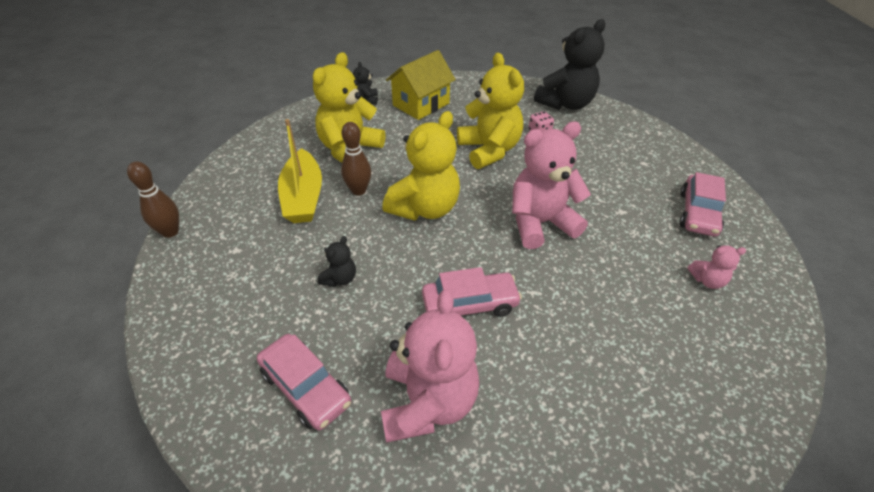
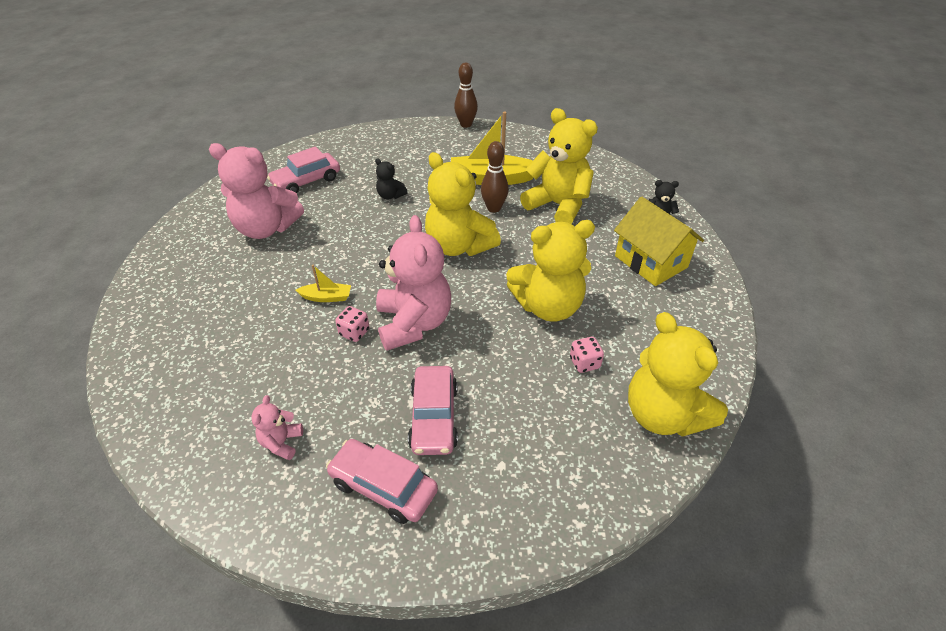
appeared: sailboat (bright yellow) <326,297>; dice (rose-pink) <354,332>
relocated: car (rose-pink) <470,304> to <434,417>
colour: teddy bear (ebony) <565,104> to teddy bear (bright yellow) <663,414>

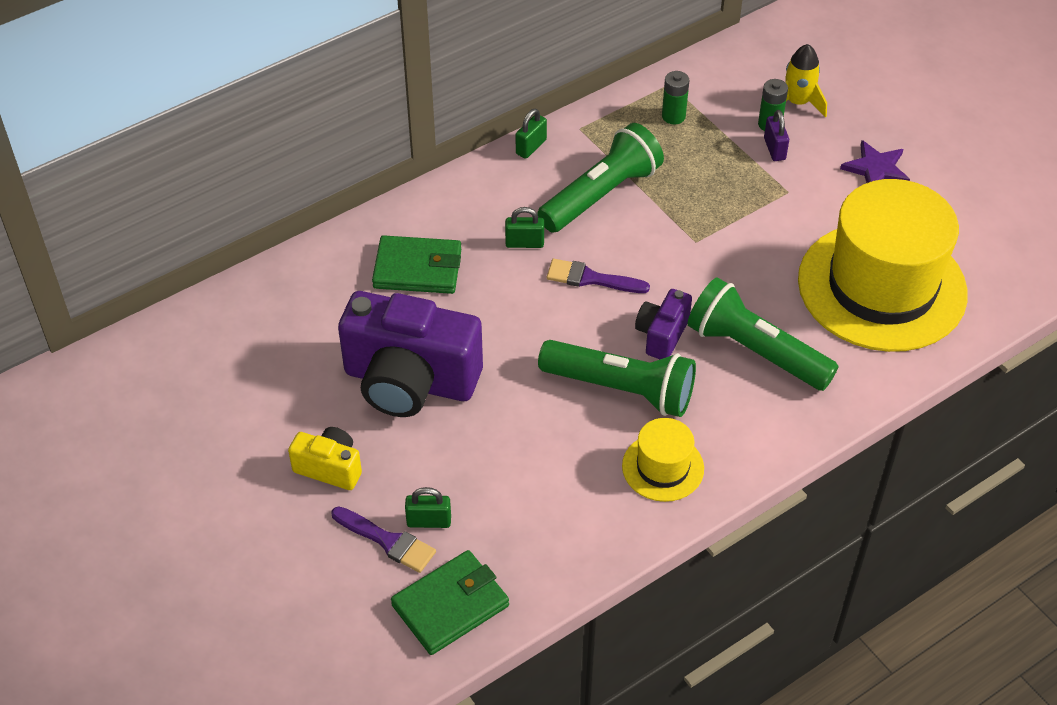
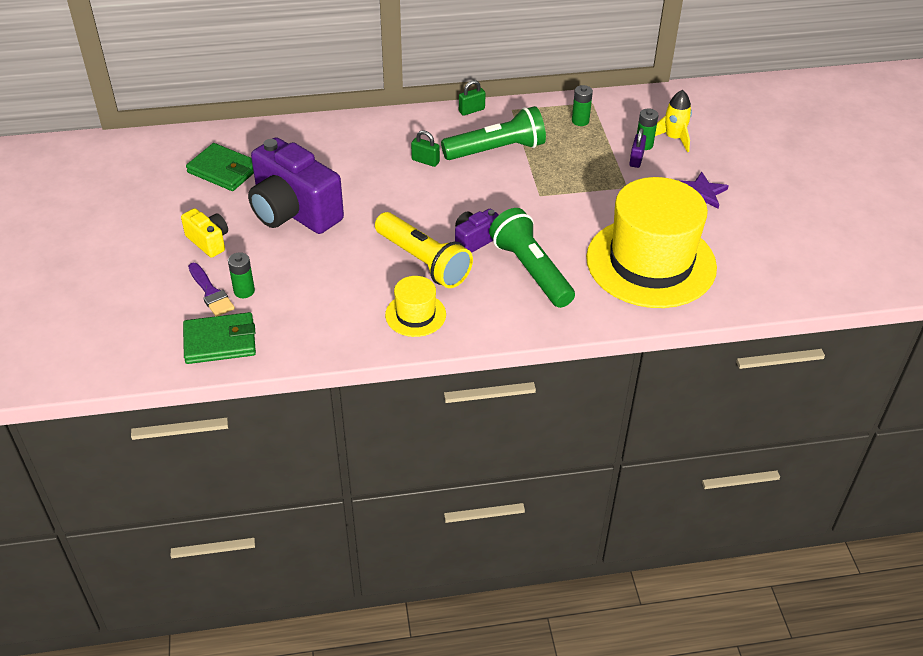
missing: paintbrush (purple) <591,278>
relocated: billfold (emerald) <417,269> to <223,170>
exchanged: lock (emerald) <429,521> to battery (emerald) <244,291>
colour: torch (emerald) <621,389> to torch (bright yellow) <423,261>

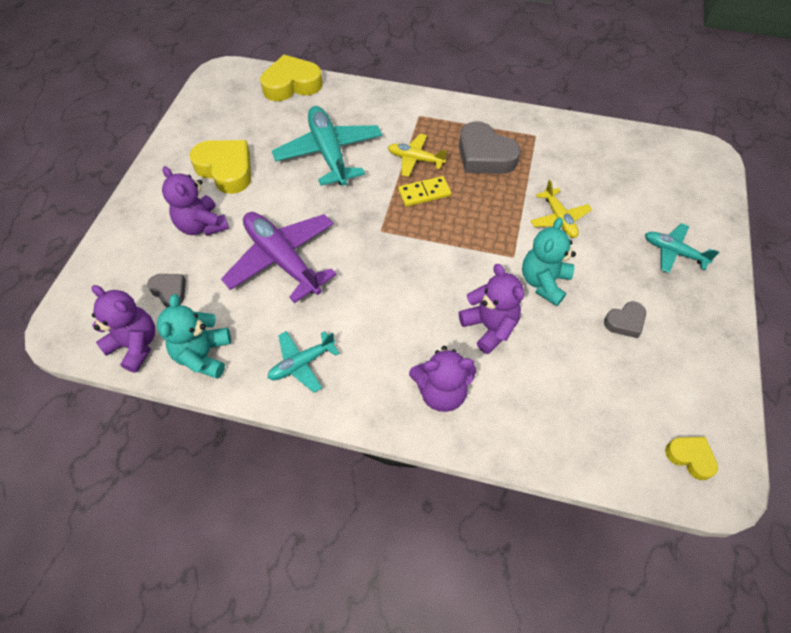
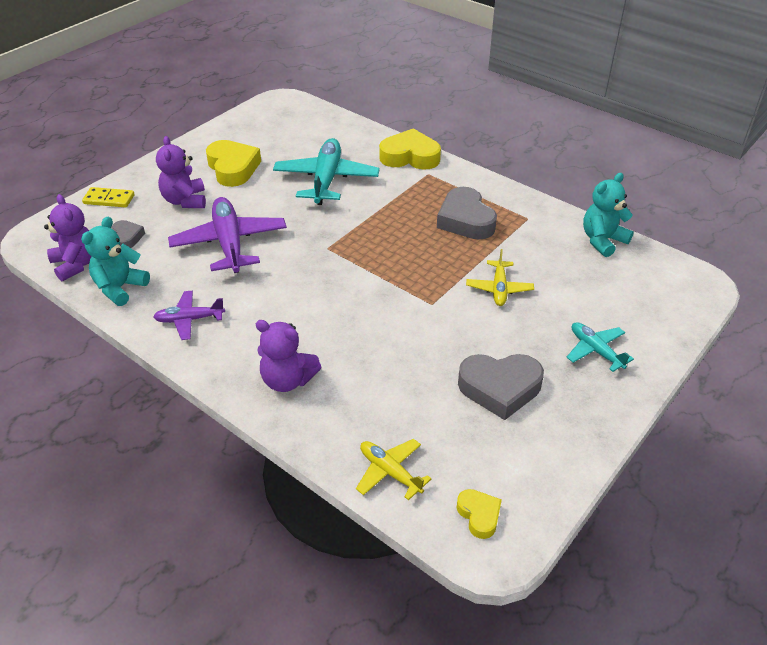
missing: teddy bear (purple) <489,327>
relocated: heart (bright yellow) <292,84> to <410,156>; toy plane (bright yellow) <415,159> to <390,472>; domino piece (bright yellow) <424,193> to <109,199>; teddy bear (aqua) <543,282> to <602,240>
colour: toy plane (aqua) <302,363> to toy plane (purple) <189,319>
size: heart (ash-grey) <625,322> = <500,388> x1.87

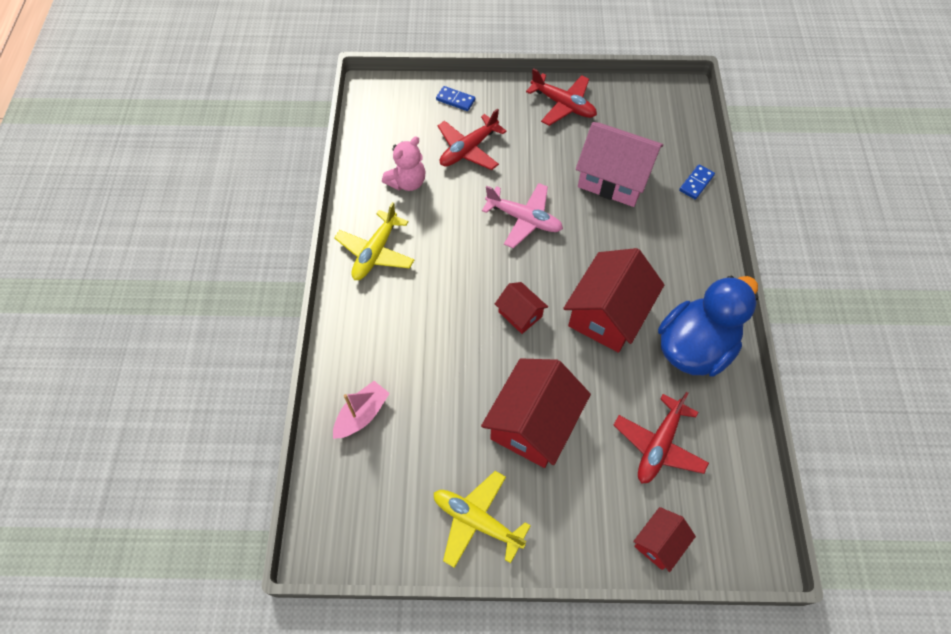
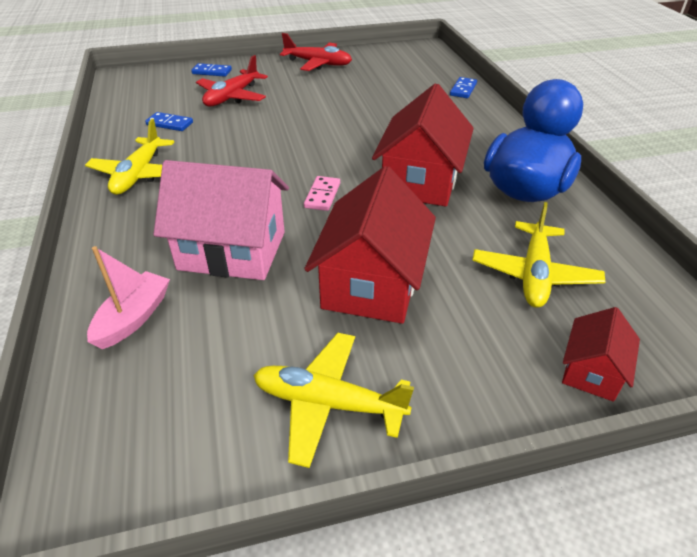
missing: toy plane (rose-pink) <524,219>
relocated: toy house (rose-pink) <613,178> to <232,250>
exchanged: teddy bear (rose-pink) <407,182> to domino piece (royal blue) <170,124>; toy house (scarlet) <520,314> to domino piece (rose-pink) <322,195>
colour: toy plane (scarlet) <658,445> to toy plane (bright yellow) <534,274>

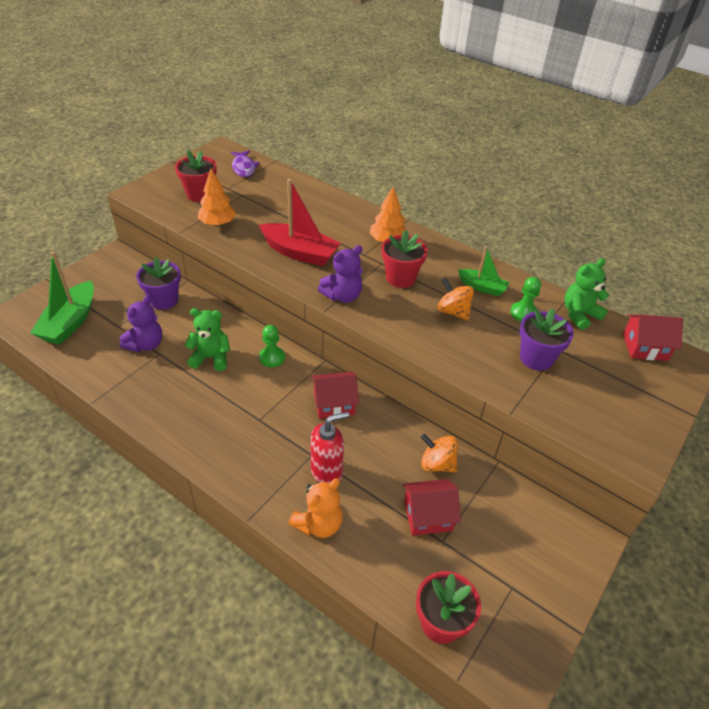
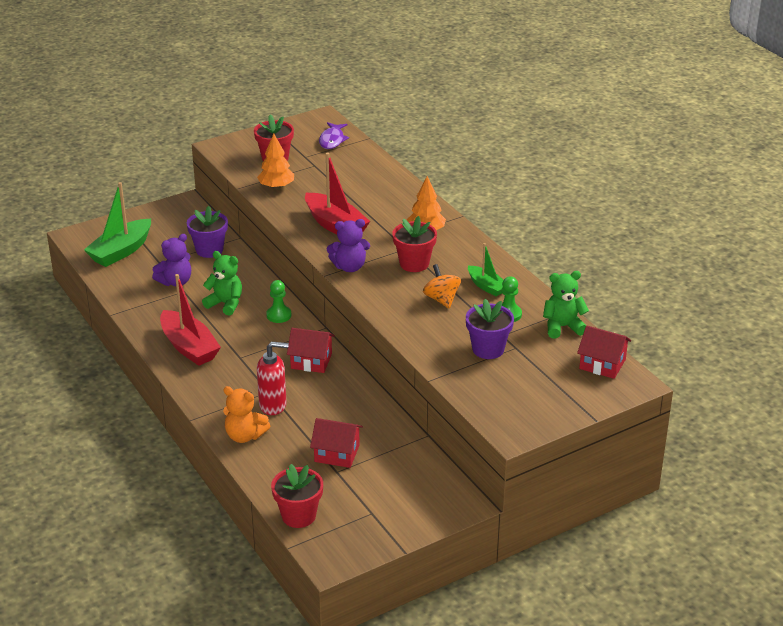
missing: whirligig (orange-coloured) <437,464>
appeared: sailboat (scarlet) <189,347>
spun: teddy bear (orange-coloured) <319,524> = <245,436> 45 degrees clockwise

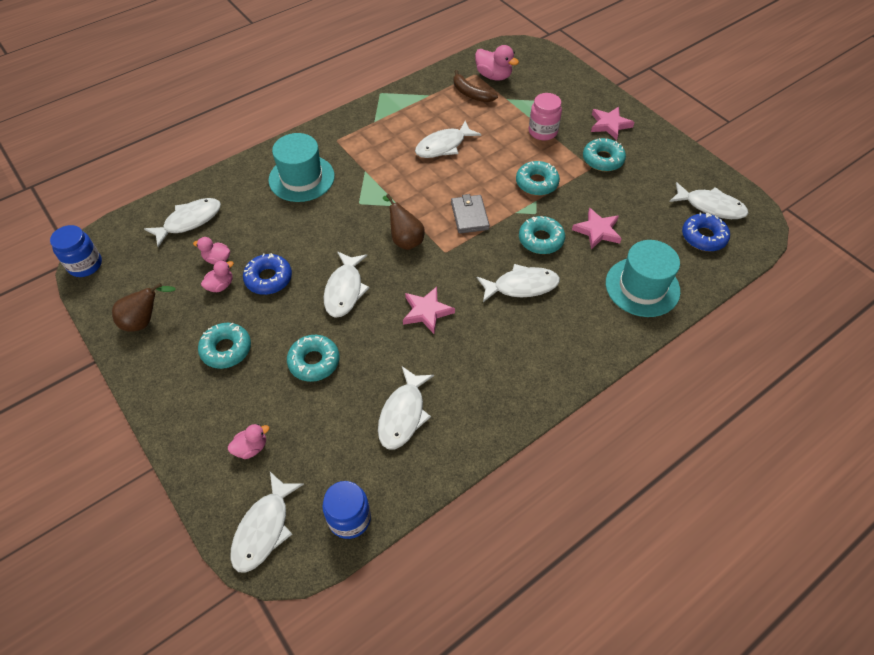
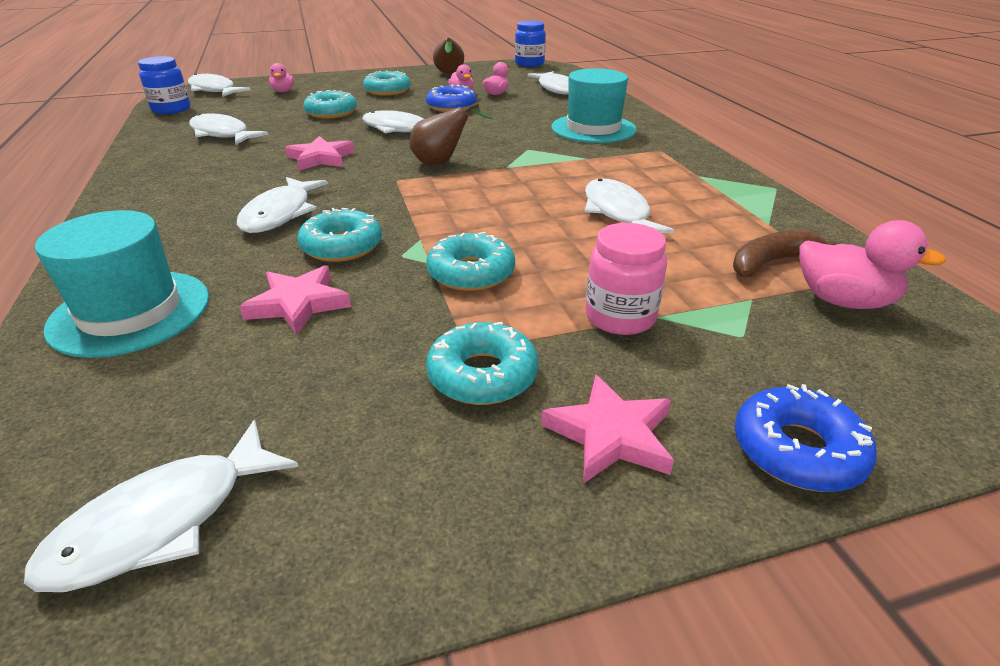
missing: billfold (ash-grey) <469,216>
relocated: glazed donut (royal blue) <703,237> to <797,450>
spun: duck (rose-pink) <493,76> = <843,301> 120 degrees counterclockwise

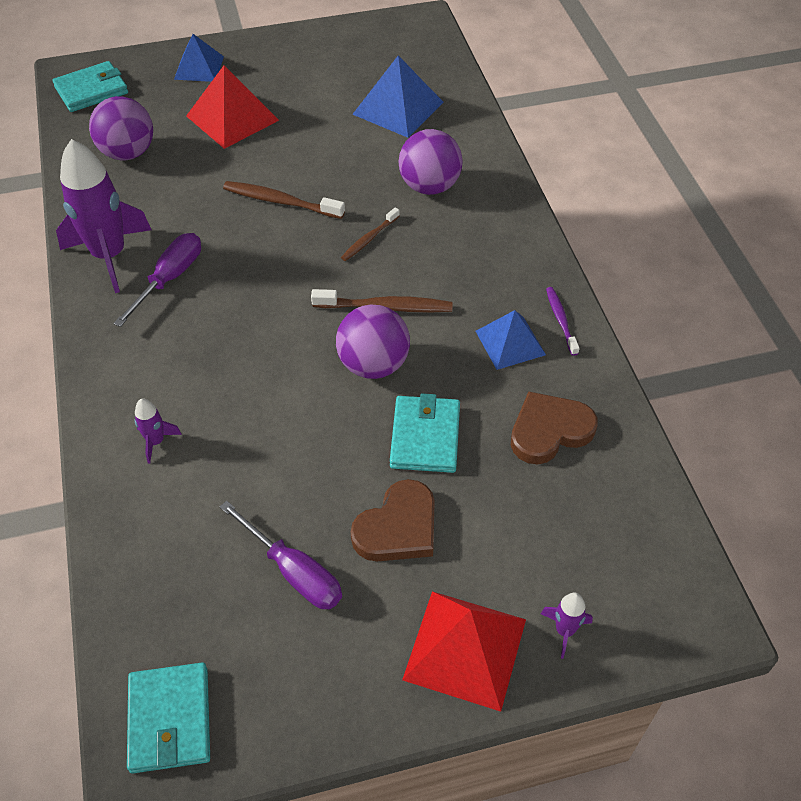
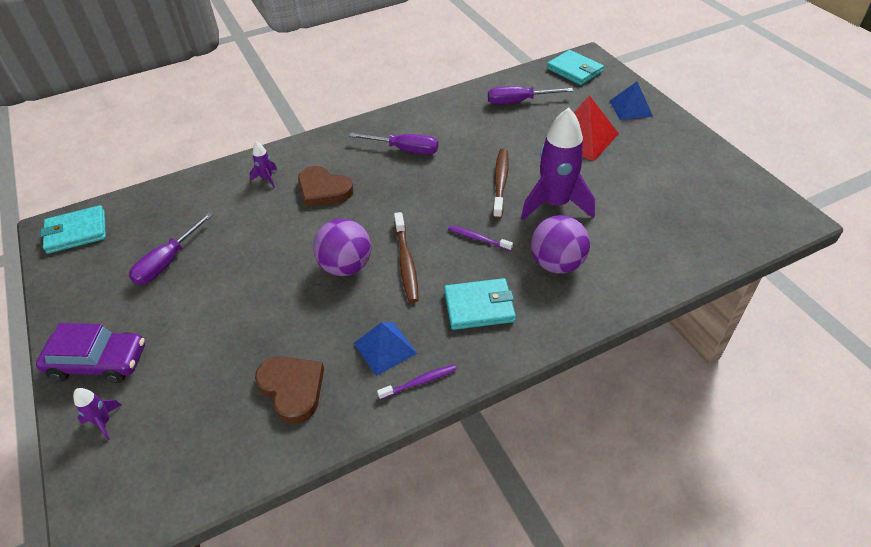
missing: pyramid (royal blue) <398,108>
relocated: spaceship (purple) <109,256> to <555,204>; heart (russet) <398,527> to <323,190>; billfold (aqua) <425,437> to <479,306>
exchanged: ball (purple) <128,153> to flat screwdriver (purple) <518,101>; pyramid (scarlet) <465,649> to car (purple) <98,362>
colour: dental brush (russet) <369,239> to dental brush (purple) <478,238>

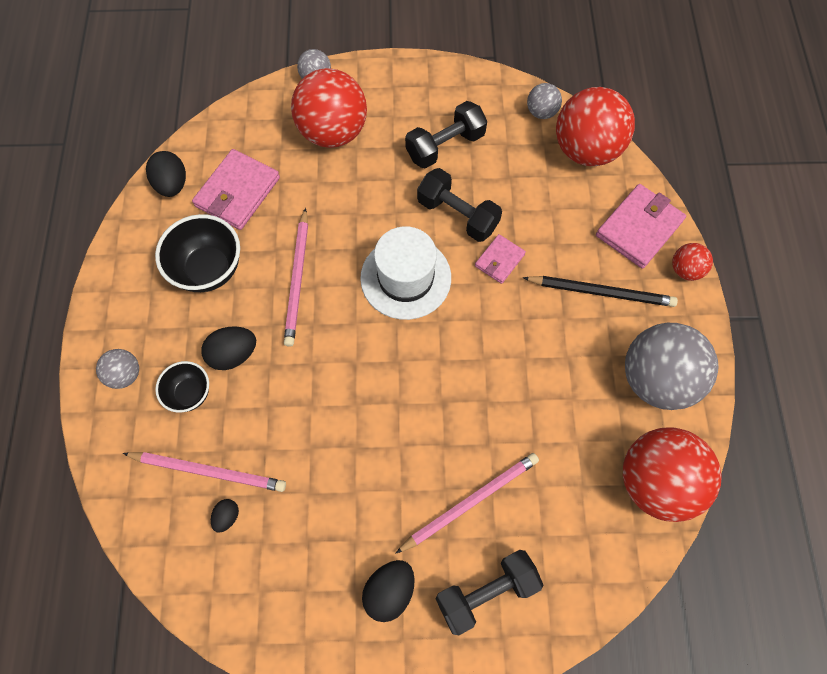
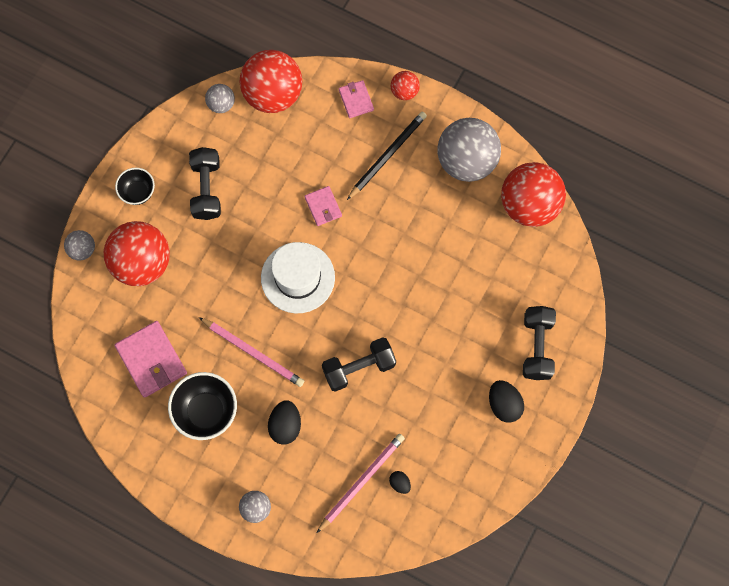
missing: egg shape (ebony) <172,184>; lead pencil (rose-pink) <470,501>
relocated: bowl (ebony) <190,393> to <138,192>; hand weight (ebony) <457,215> to <359,368>
size: billfold (rose-pink) <638,228> = <356,100> x0.57

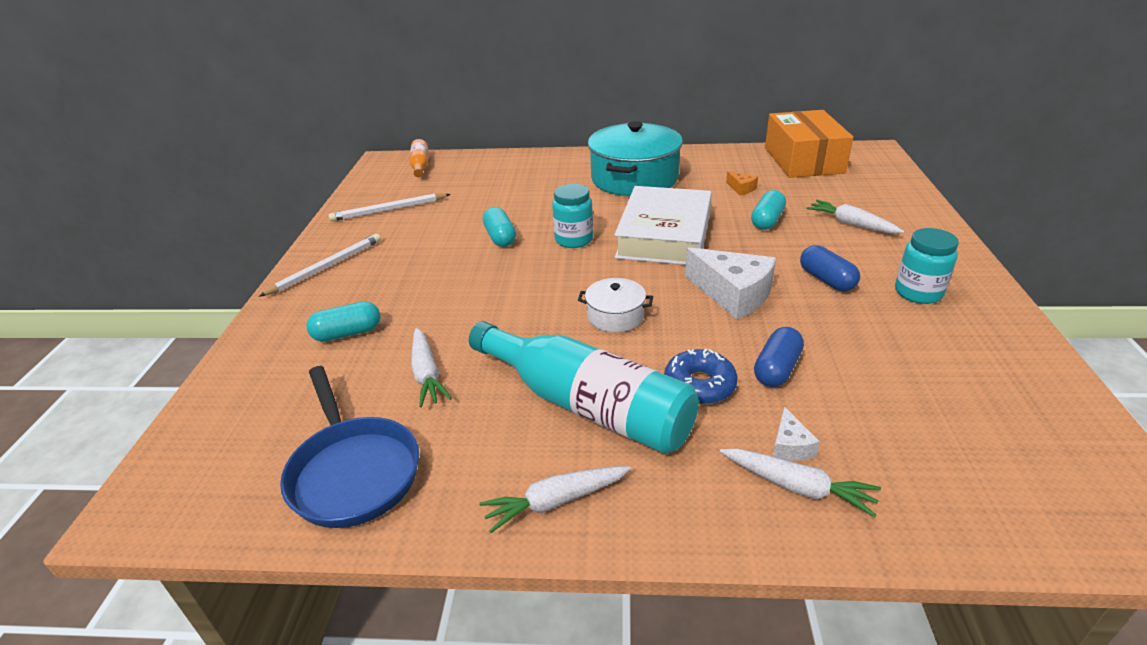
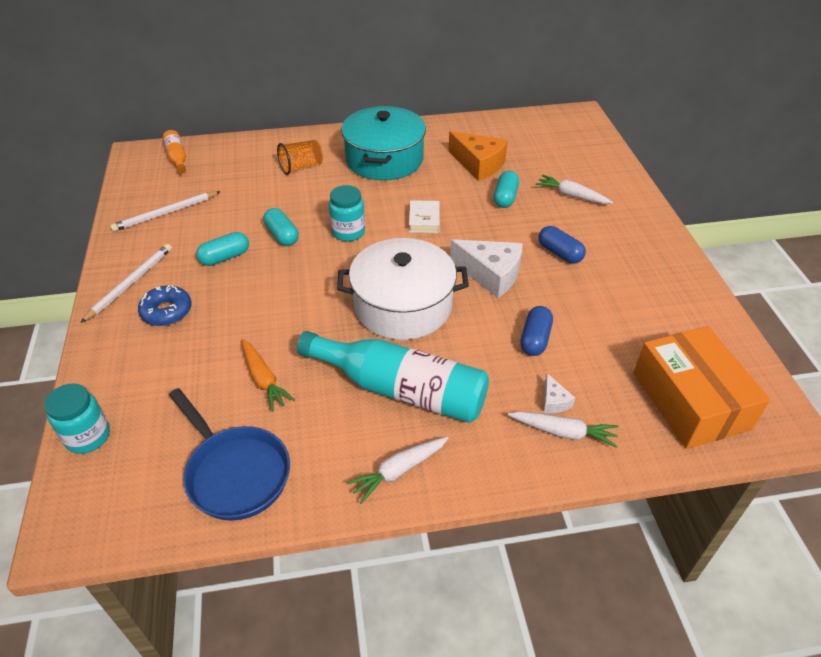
appeared: cup (orange-coloured) <301,167>
relocated: pill (aqua) <347,333> to <225,257>; glazed donut (royal blue) <699,385> to <167,311>; box (orange-coloured) <803,160> to <690,400>; jam jar (aqua) <918,293> to <88,437>
colour: carrot (snow-white) <427,374> to carrot (orange-coloured) <264,379>
size: stockpot (snow-white) <615,316> = <403,306> x2.11; hardcover (snow-white) <664,235> = <424,220> x0.44; piece of cheese (orange-coloured) <741,188> = <478,164> x2.16

